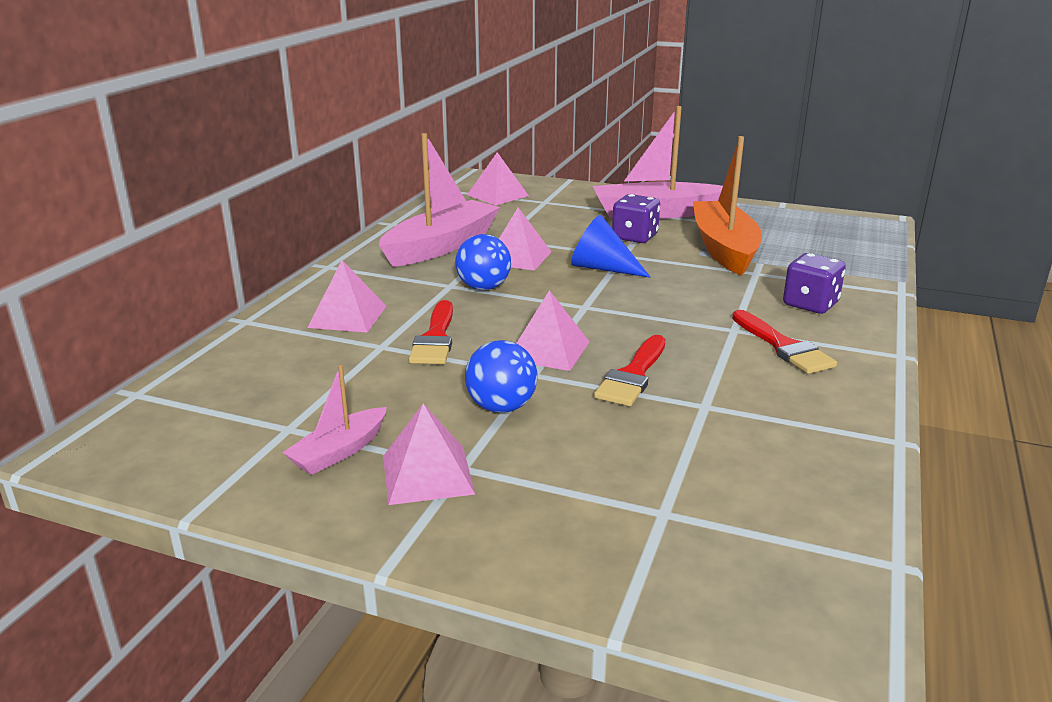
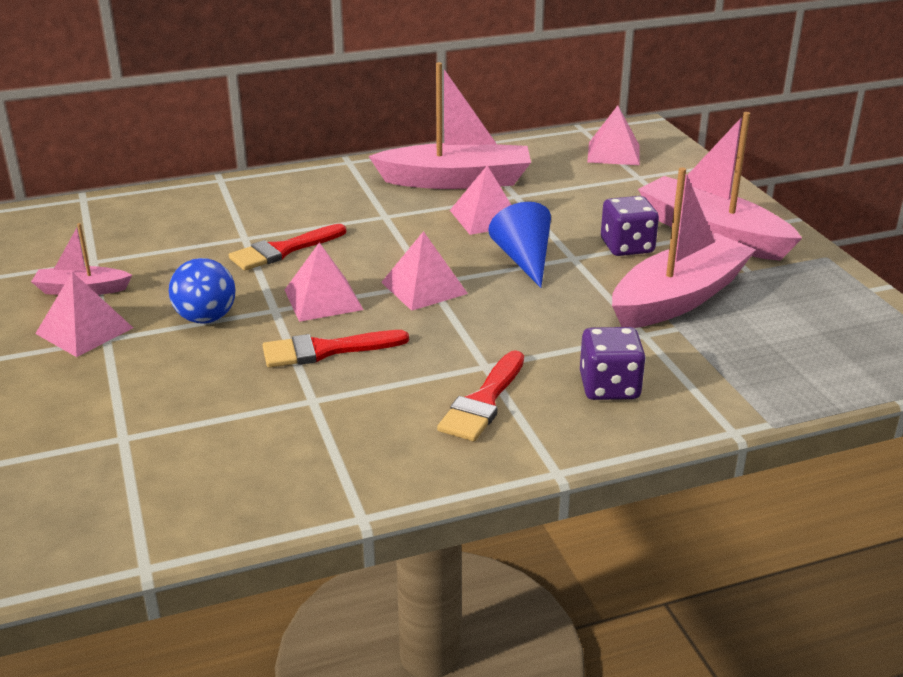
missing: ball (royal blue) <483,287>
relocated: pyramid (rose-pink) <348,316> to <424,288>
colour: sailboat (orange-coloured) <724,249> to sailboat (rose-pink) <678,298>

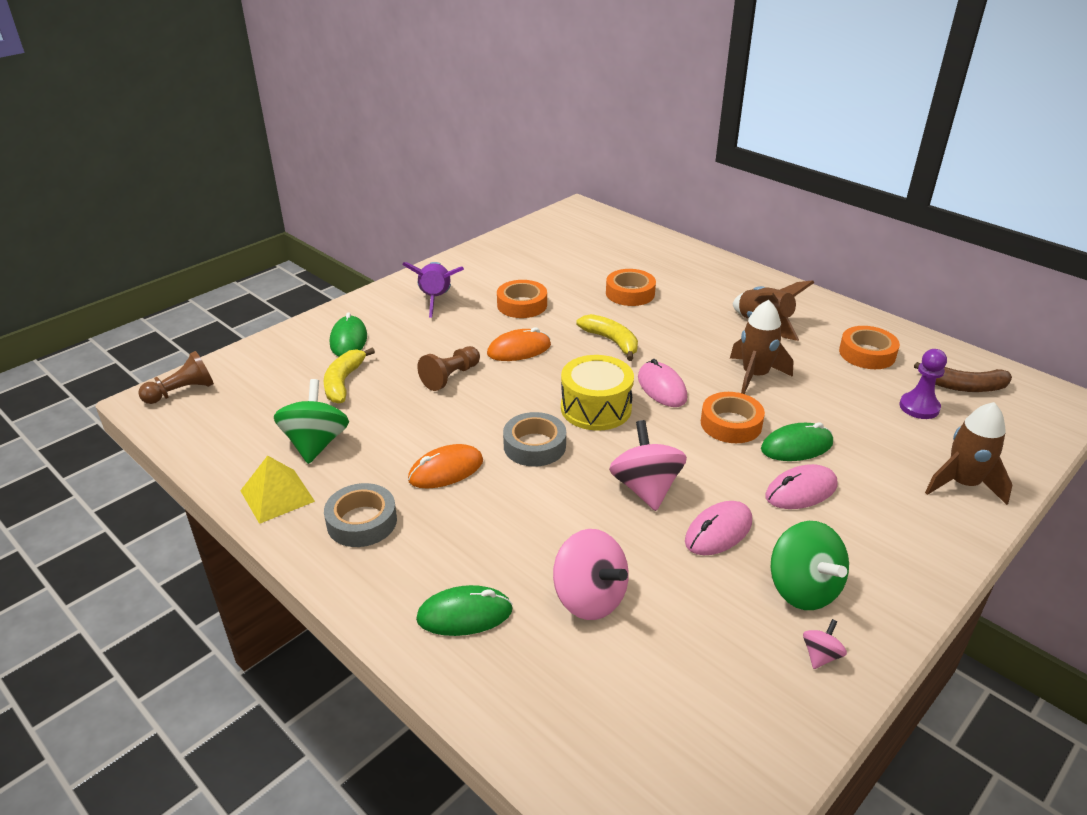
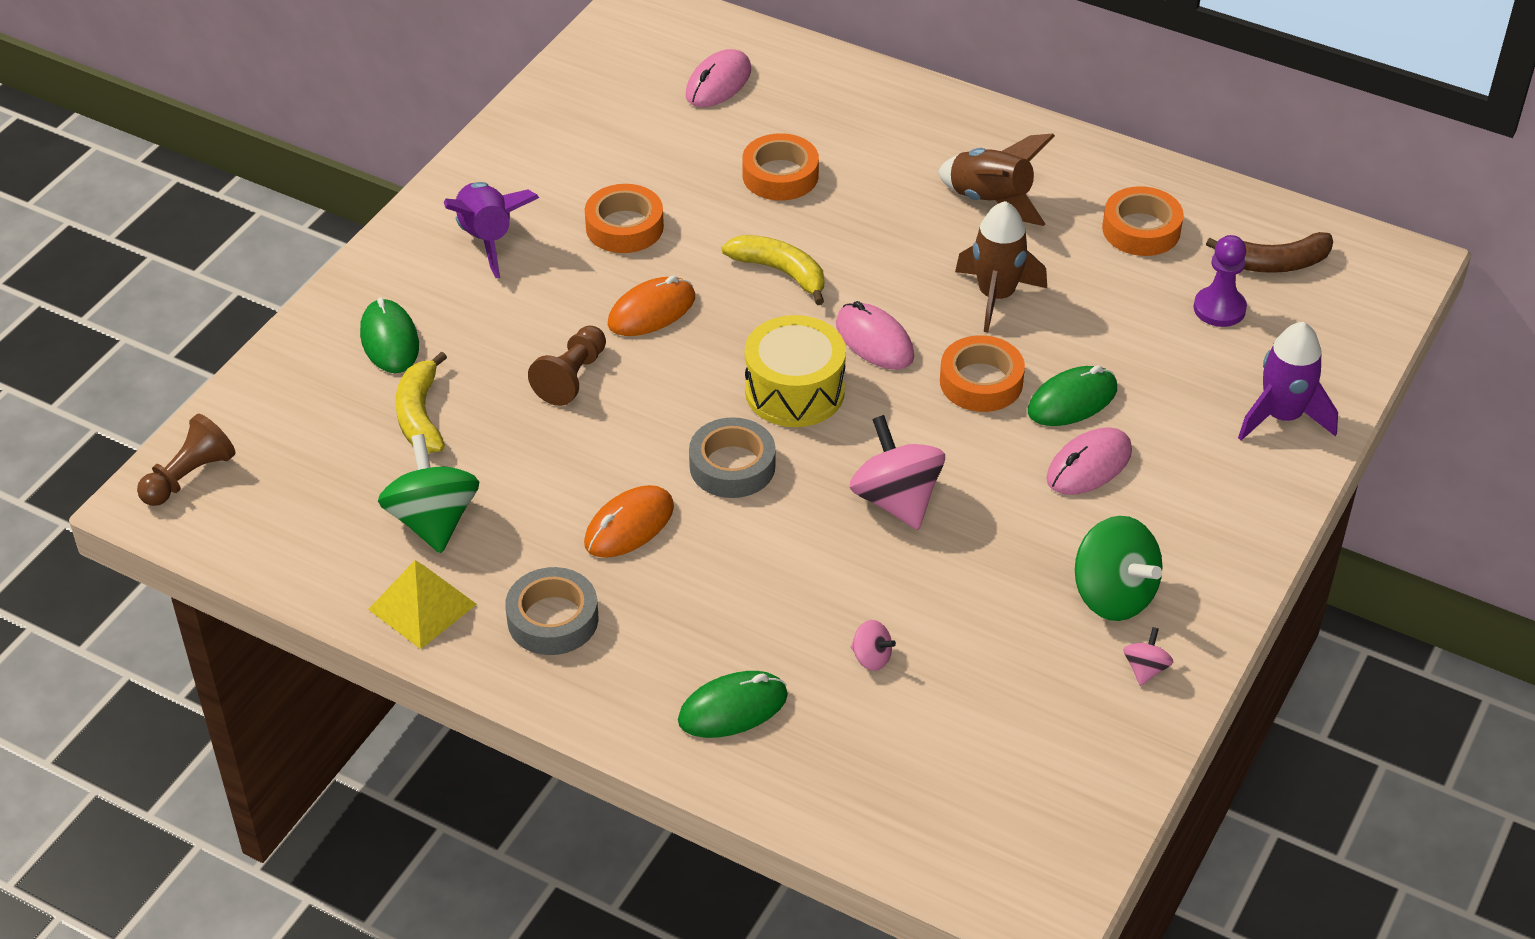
relocated: PC mouse (rose-pink) <718,531> to <718,83>
colour: spaceship (russet) <962,484> to spaceship (purple) <1282,417>
size: whirligig (rose-pink) <589,598> = <871,658> x0.48

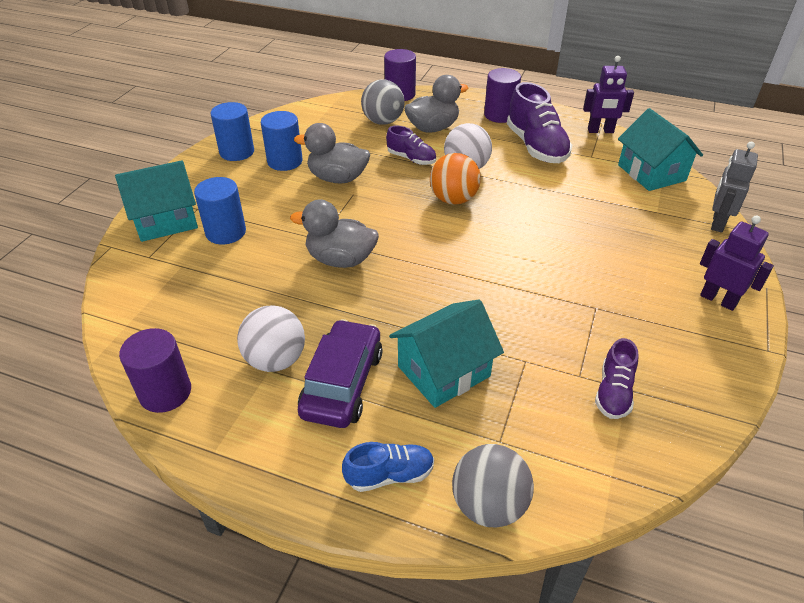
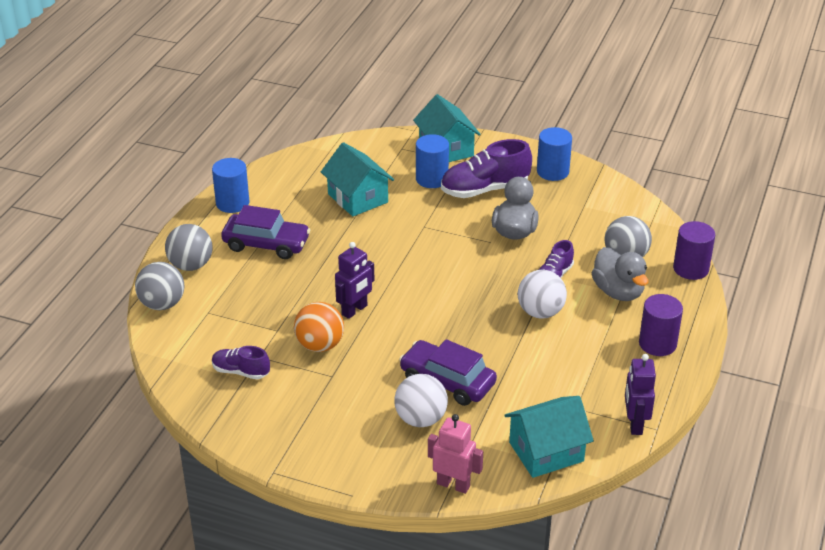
missing: solid cylinder (purple) <165,392>; duck (ash-grey) <340,259>
appeared: car (purple) <447,381>
relocated: ball (snow-white) <275,360> to <420,419>; solid cylinder (royal blue) <285,161> to <232,203>; toy house (aqua) <444,371> to <358,198>; ball (orange-coloured) <453,199> to <320,345>; lace-up shoe (purple) <536,147> to <484,189>; robot (purple) <718,300> to <354,310>
exchanged: lace-up shoe (royal blue) <390,475> to ball (ash-grey) <191,265>
colour: robot (ash-grey) <717,223> to robot (rose-pink) <453,485>

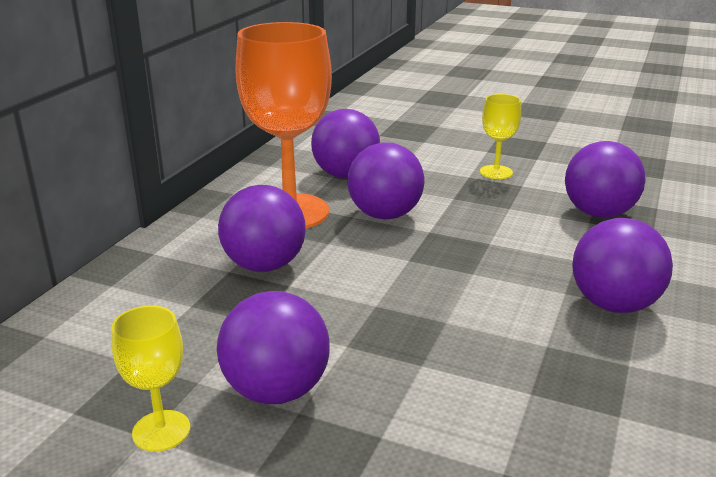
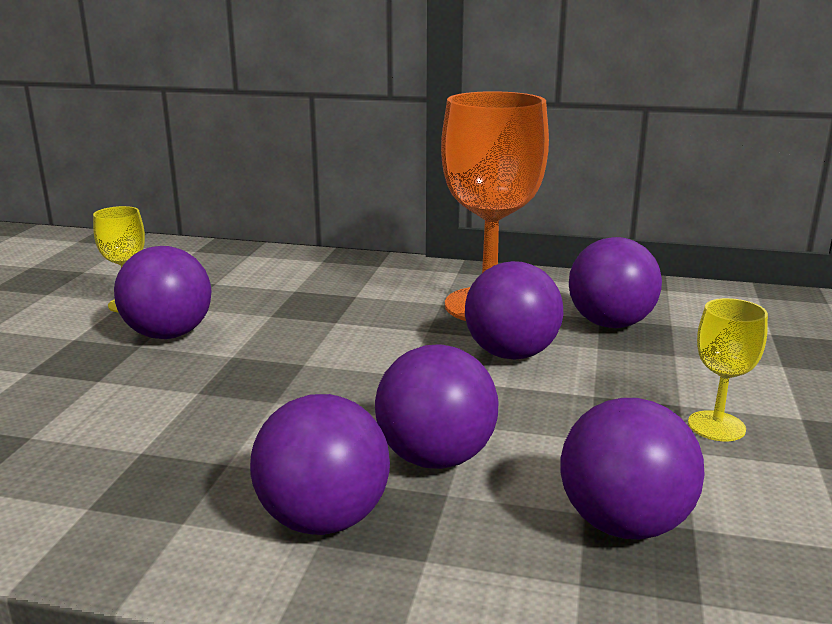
relocated: ball (purple) <264,265> to <435,458>

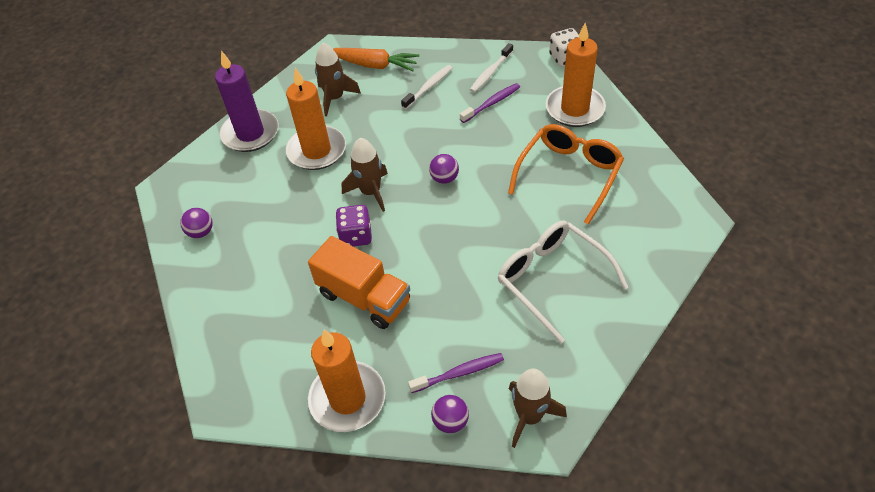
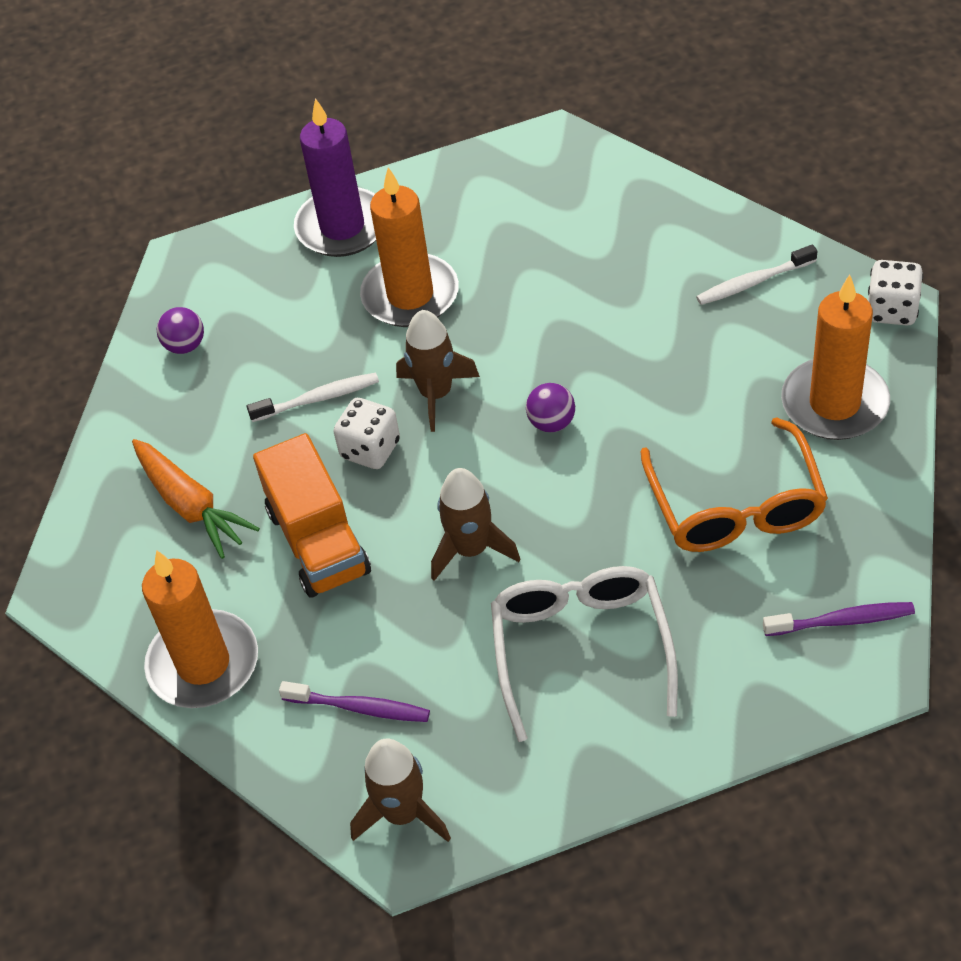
missing: ball (purple) <450,421>
relocated: spaceship (russet) <335,98> to <471,549>; carrot (orange-coloured) <374,65> to <191,505>; dental brush (snow-white) <429,87> to <318,398>; dental brush (purple) <492,103> to <842,621>
colour: dice (purple) <356,236> to dice (snow-white) <370,449>
spun: eyeglasses (orange-coloured) <569,175> = <736,506> 105 degrees clockwise

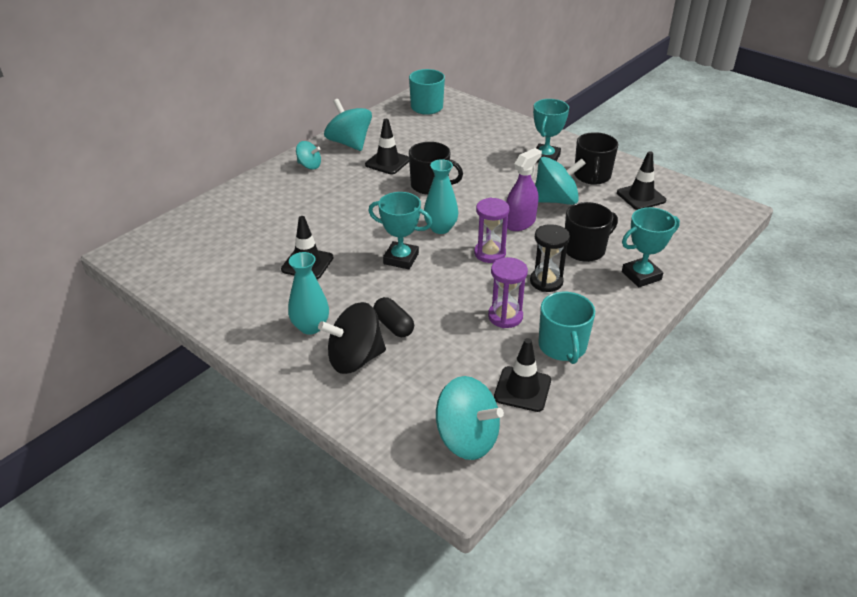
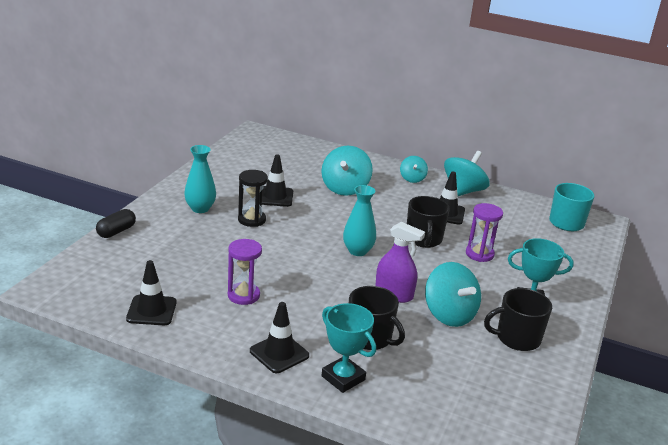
missing: whirligig (ebony) <355,359>; trophy (aqua) <401,259>; tea mug (aqua) <562,347>
relocated: pill (ebony) <393,325> to <116,231>; whirligig (aqua) <467,439> to <345,188>; hourglass (purple) <489,253> to <479,254>; hourglass (ebony) <546,281> to <251,220>; traffic cone (ebony) <641,197> to <279,353>

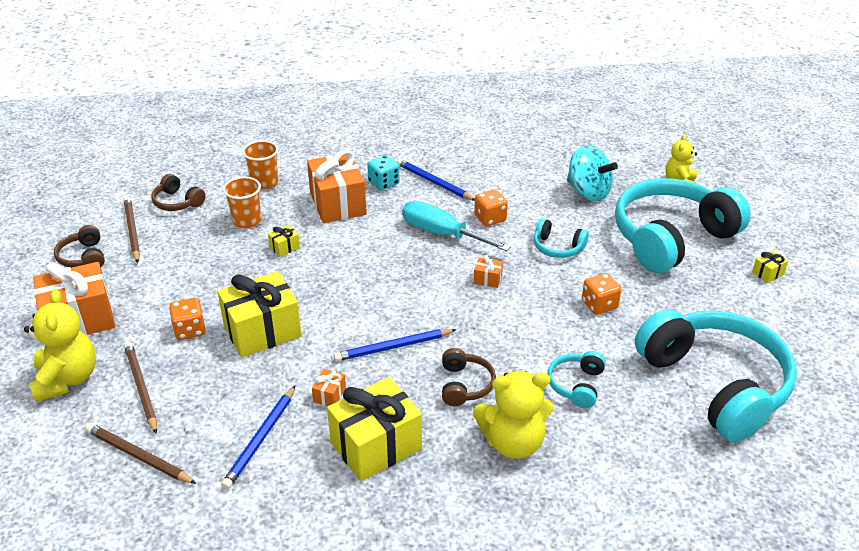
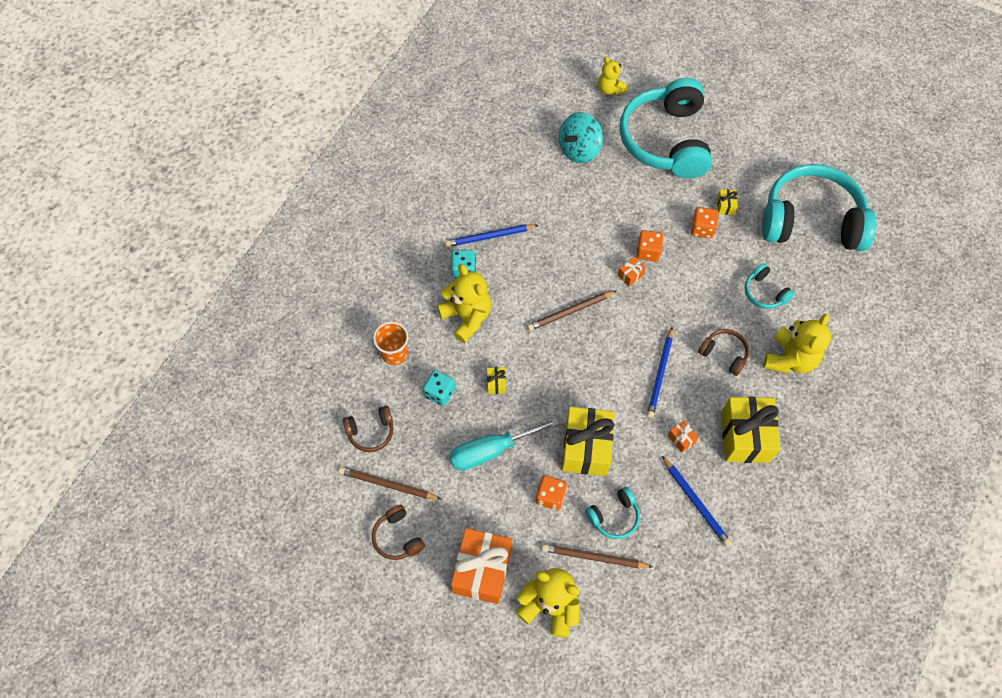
relocated: lead pencil (russet) <138,456> to <570,312>; flat screwdriver (aqua) <442,233> to <491,450>; dice (orange-coloured) <490,218> to <647,252>; over-ear headphones (aqua) <557,247> to <614,516>; wrapped gift (bright yellow) <767,273> to <725,206>
exchanged: cup (orange-coloured) <247,221> to dice (aqua) <439,393>; wrapped gift (orange-coloured) <337,204> to teddy bear (bright yellow) <467,317>
spun: over-ear headphones (russet) <83,257> = <397,537> 45 degrees clockwise; whirligig (aqua) <588,192> = <579,150> 150 degrees clockwise

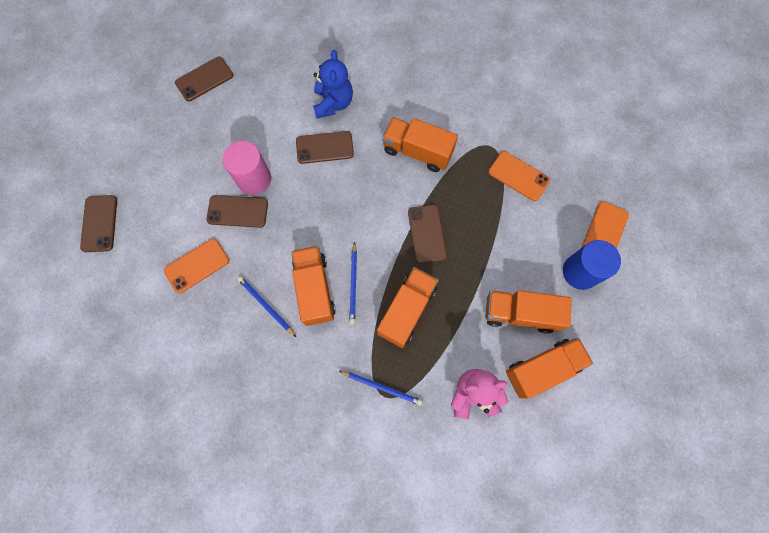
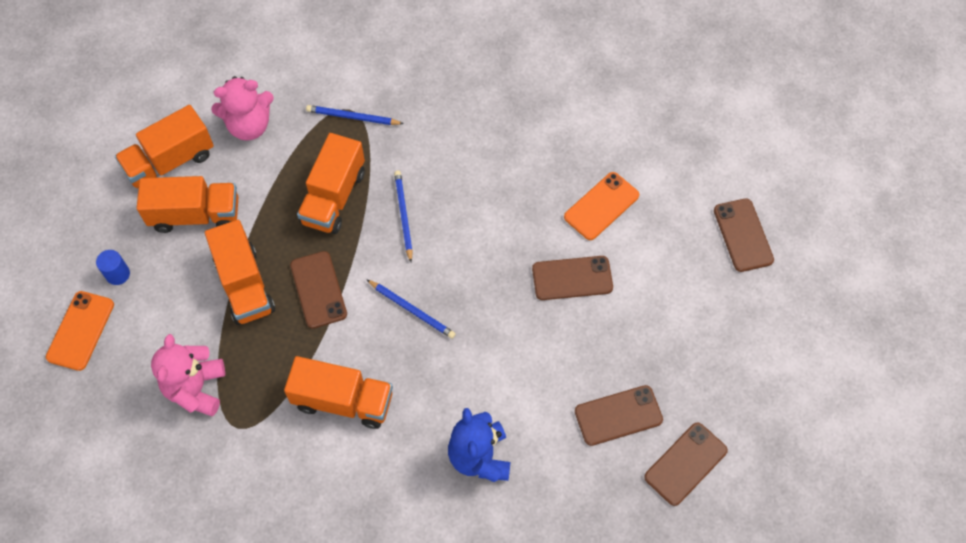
missing: solid cylinder (rose-pink) <254,179>
relocated: lead pencil (royal blue) <266,306> to <412,310>; truck (orange-coloured) <315,289> to <244,285>; smartphone (russet) <325,147> to <618,415>
exchanged: smartphone (orange-coloured) <518,176> to teddy bear (rose-pink) <196,388>
size: solid cylinder (royal blue) <580,272> = <118,274> x0.52

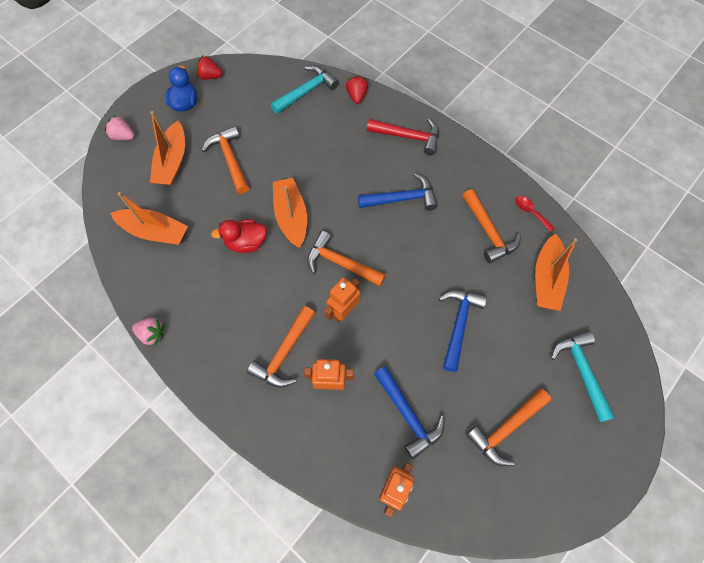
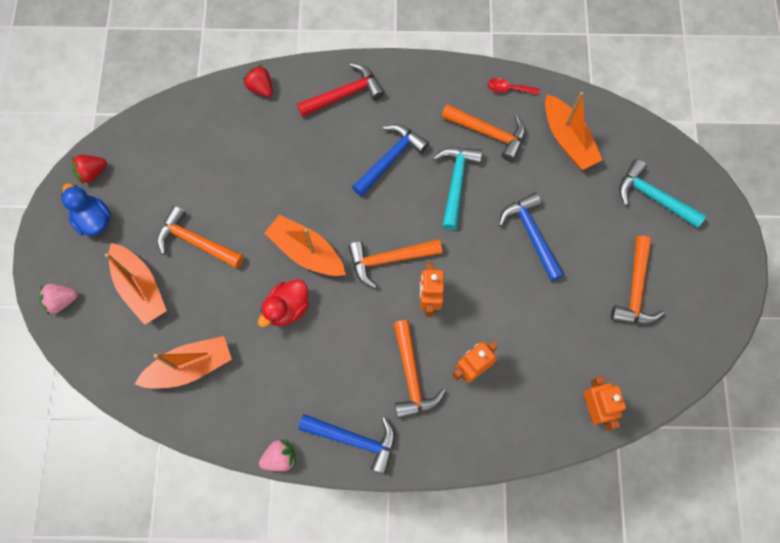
relocated: carpenter's hammer (aqua) <306,91> to <456,182>; carpenter's hammer (royal blue) <408,415> to <355,439>

